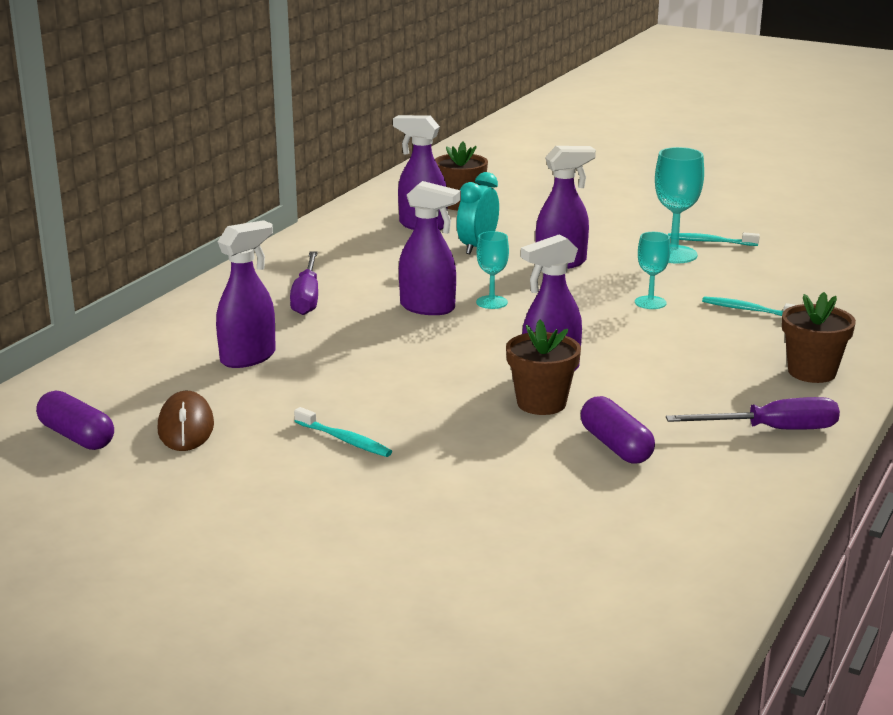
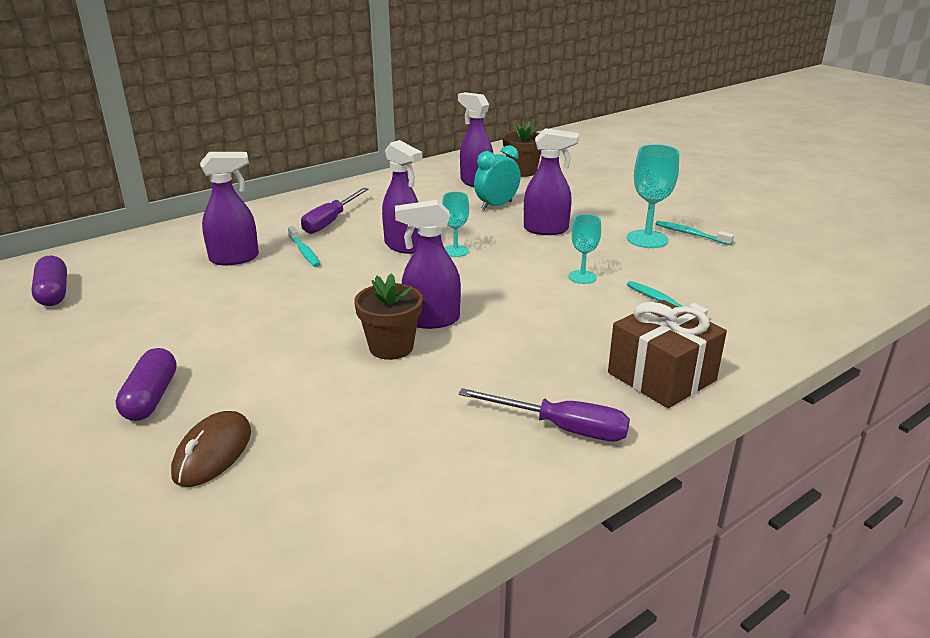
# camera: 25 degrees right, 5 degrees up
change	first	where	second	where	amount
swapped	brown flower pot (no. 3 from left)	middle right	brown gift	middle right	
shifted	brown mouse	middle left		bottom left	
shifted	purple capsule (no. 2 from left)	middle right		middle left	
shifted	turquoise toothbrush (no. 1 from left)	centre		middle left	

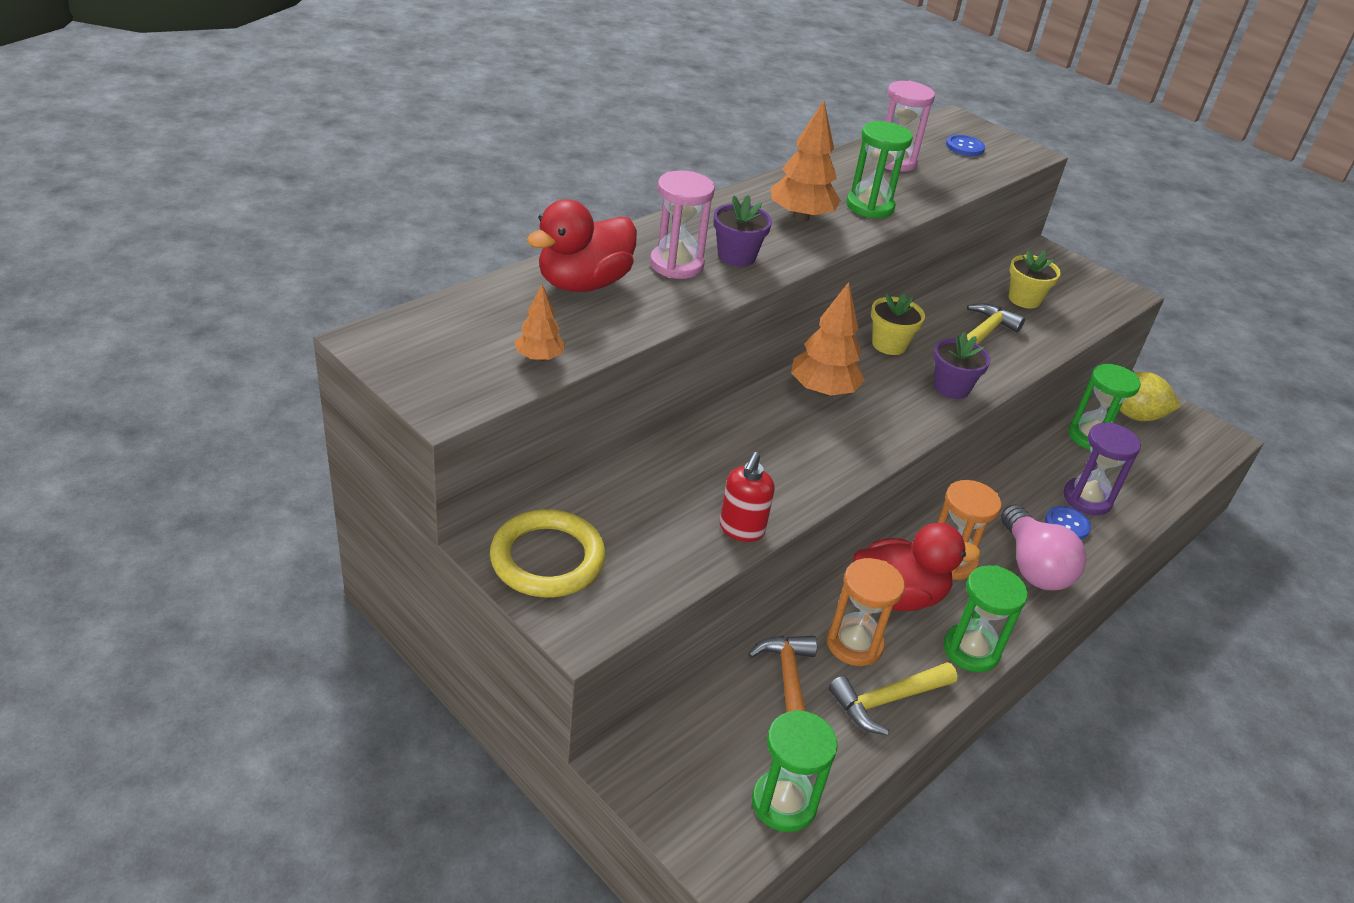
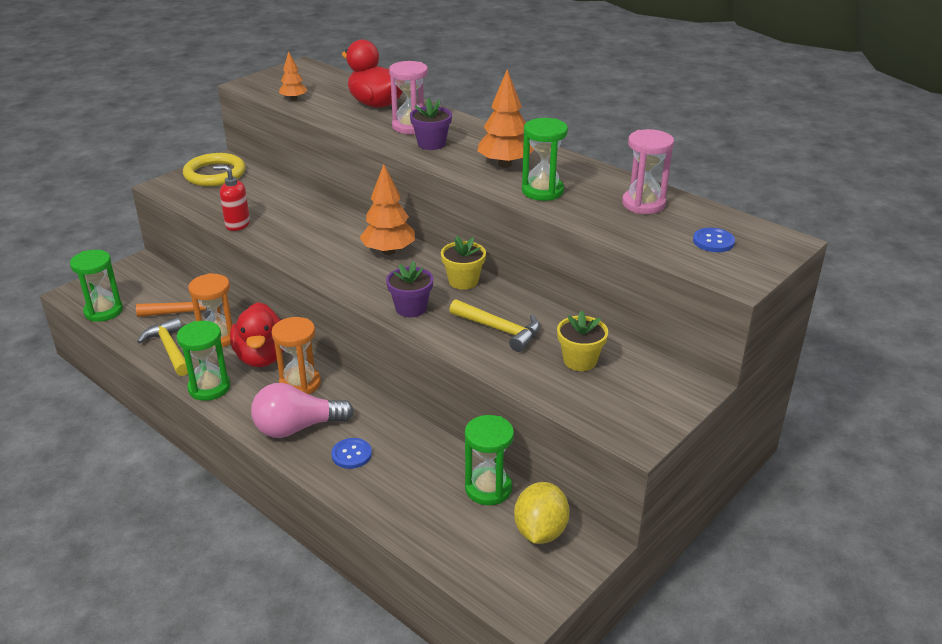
# camera: 90 degrees right, 5 degrees down
change	first	where	second	where	amount
gone	purple hourglass	middle right			

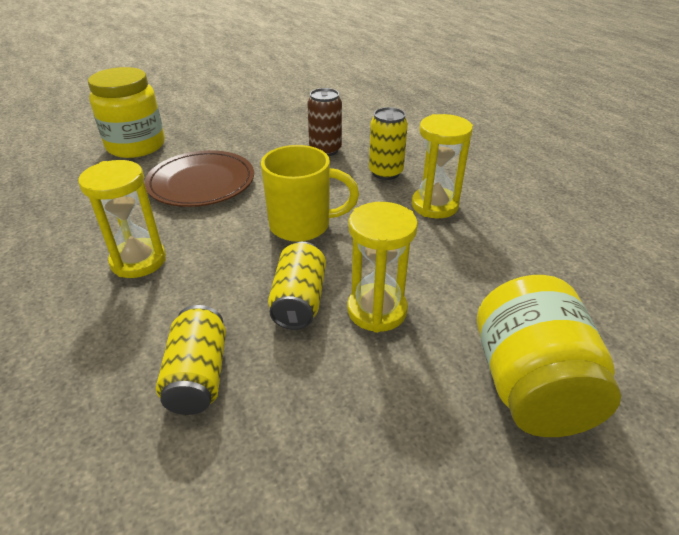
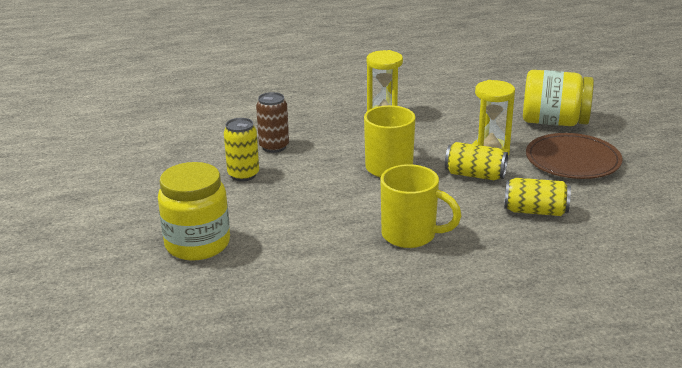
# camera: 75 degrees left, 10 degrees down
change	first	where	second	where	amount
shifted	yellow can (no. 3 from left in the first image)	top centre	yellow can (no. 1 from left)	centre	
shifted	brown plate	top left		middle right	
swapped	yellow hourglass (no. 1 from left)	middle left	yellow mug (no. 2 from left)	centre	

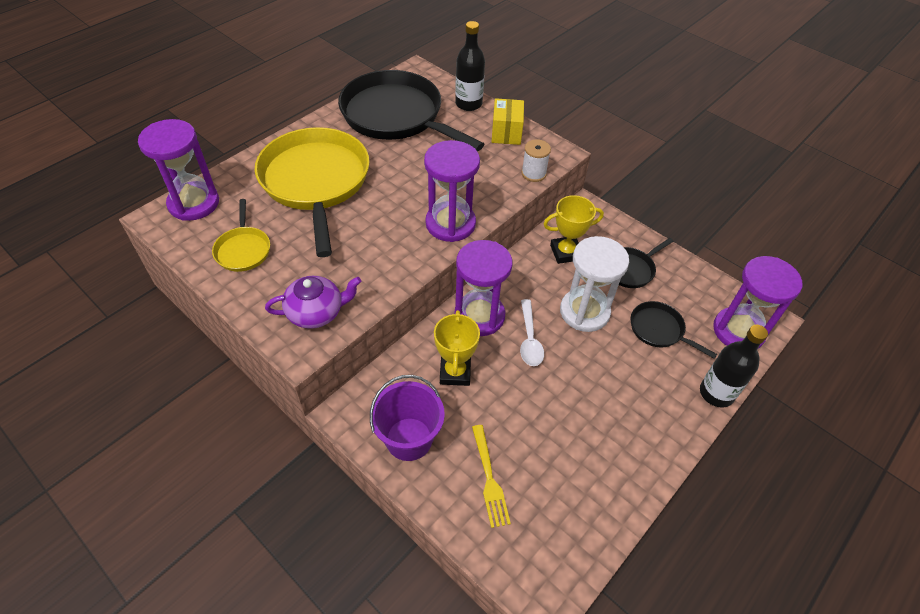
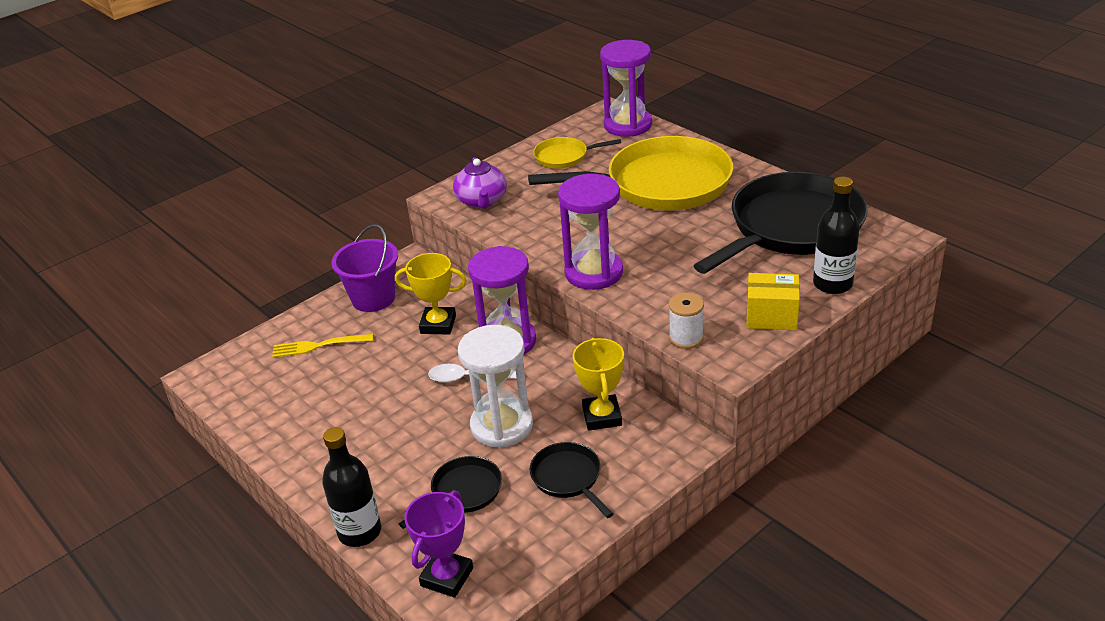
# camera: 100 degrees right, 15 degrees down
change	first	where	second	where	amount
swapped	purple hourglass (no. 4 from left)	middle right	purple trophy	bottom centre	

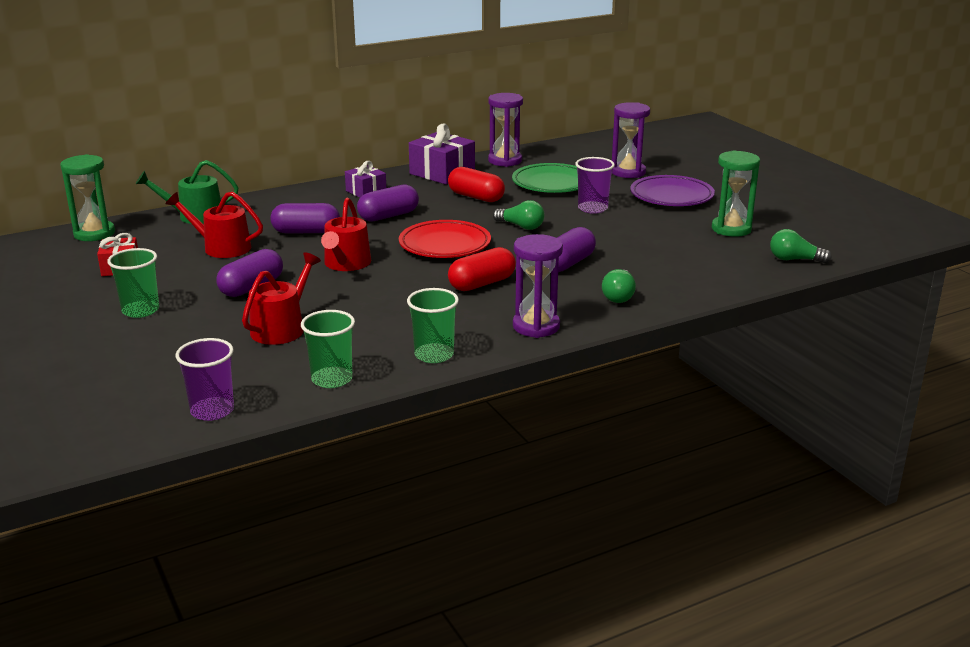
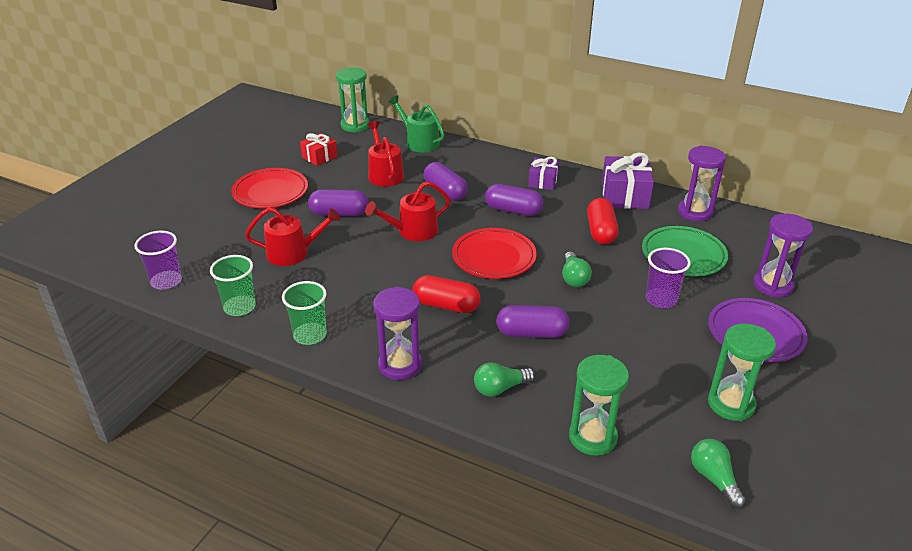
# camera: 55 degrees right, 10 degrees up
change	first	where	second	where	amount
swapped	green cup (no. 1 from left)	middle left	red plate (no. 1 from left)	middle left	
new			green hourglass (no. 2 from left)	bottom centre	

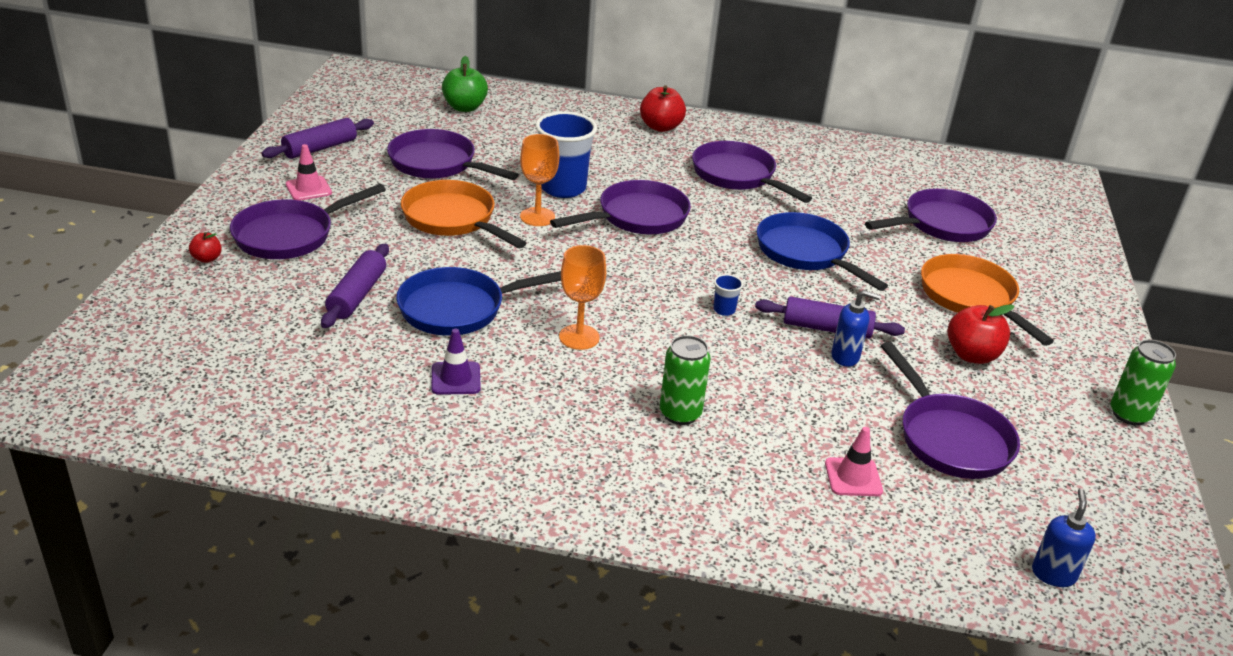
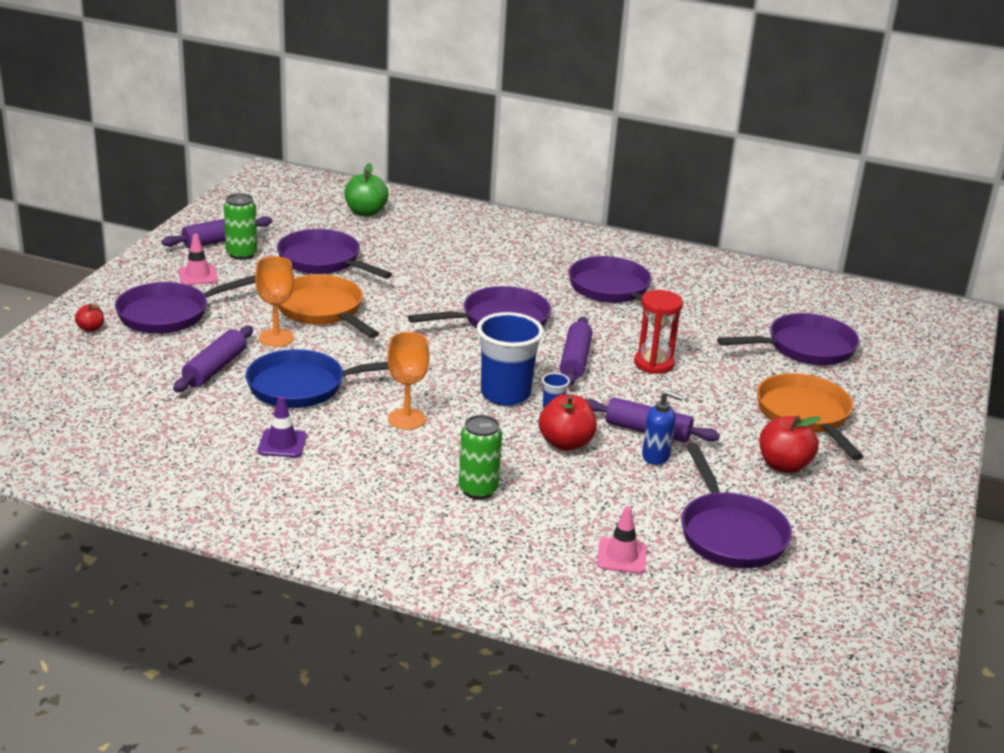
# camera: 10 degrees right, 5 degrees down
change	first	where	second	where	amount
shifted	red apple (no. 2 from left)	top centre		centre	
shifted	blue cup (no. 1 from left)	top centre		centre	
shifted	orange goblet (no. 1 from left)	top centre		middle left	
swapped	blue pan (no. 2 from left)	middle right	red hourglass	centre	
shifted	green can (no. 2 from left in the first image)	middle right	green can (no. 1 from left)	top left	
gone	blue soap dispenser (no. 2 from left)	bottom right			
new			purple rolling pin (no. 3 from left)	centre	

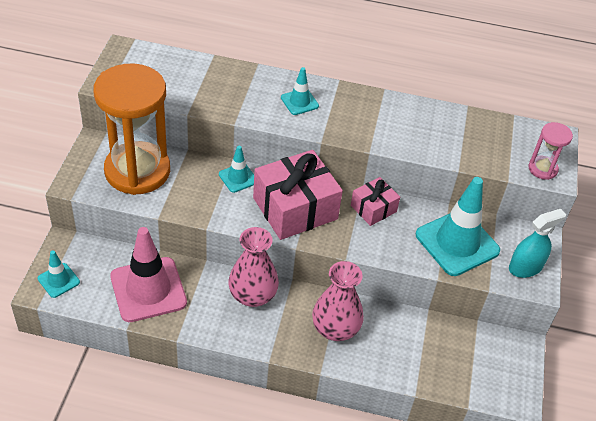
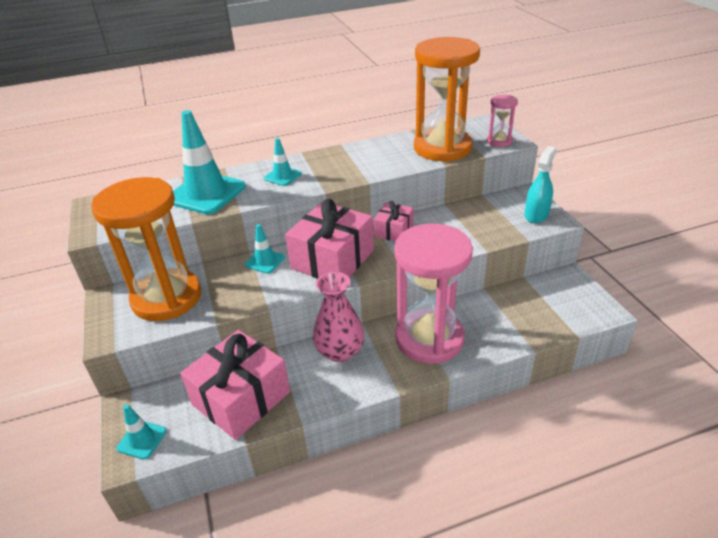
# camera: 25 degrees left, 10 degrees down
change	first	where	second	where	amount
shifted	turquoise traffic cone (no. 4 from left in the first image)	middle right	turquoise traffic cone (no. 2 from left)	top left	
swapped	pink traffic cone	middle left	pink gift (no. 1 from left)	bottom left	
swapped	pink vase (no. 2 from left)	bottom centre	pink hourglass (no. 1 from left)	centre	
new			orange hourglass (no. 2 from left)	top centre	

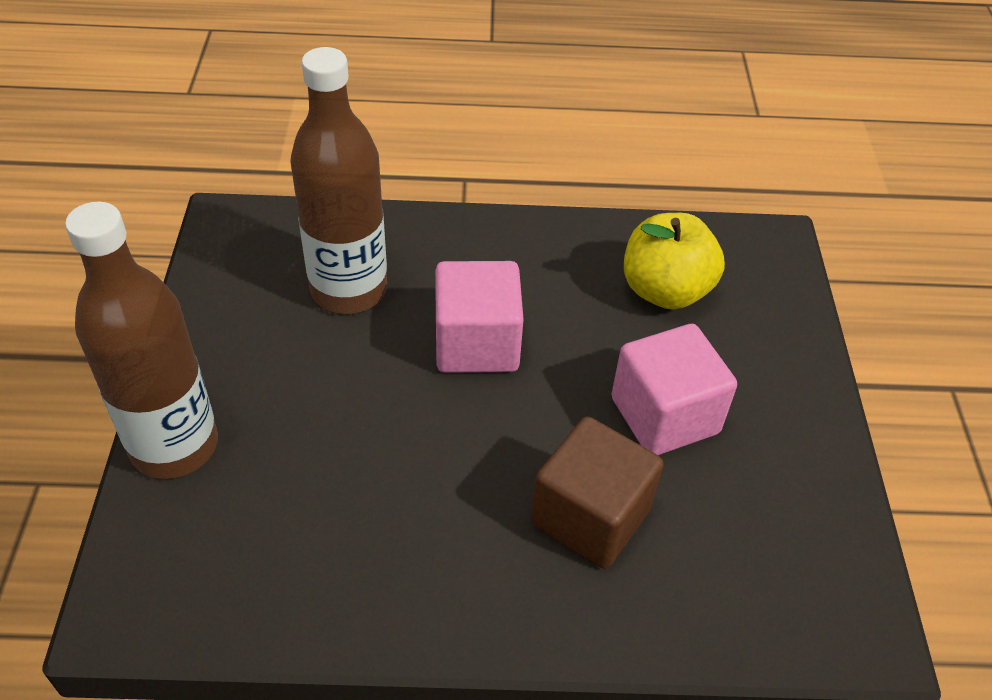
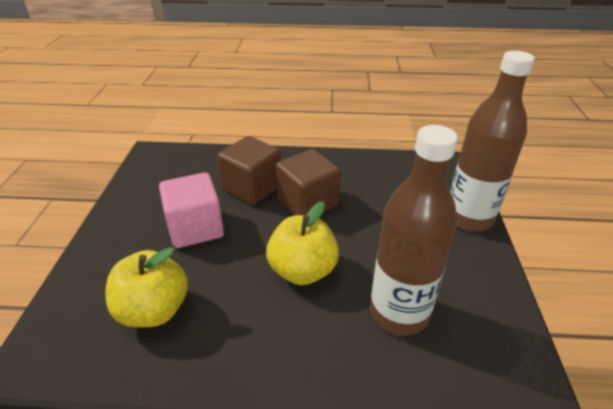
# camera: 175 degrees left, 10 degrees down
change	first	where	second	where	amount
swapped	pink cube (no. 1 from left)	centre	yellow apple (no. 2 from left)	centre	
new			brown cube (no. 2 from left)	centre	

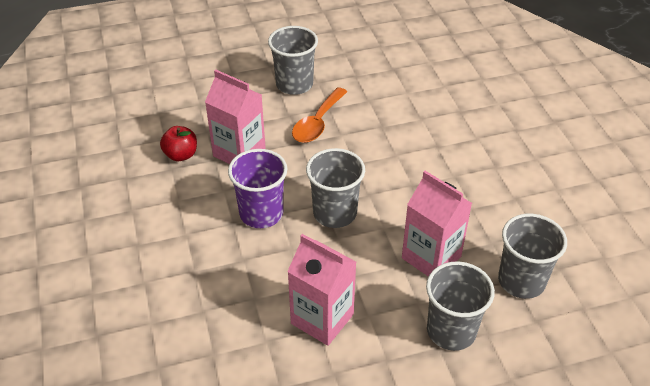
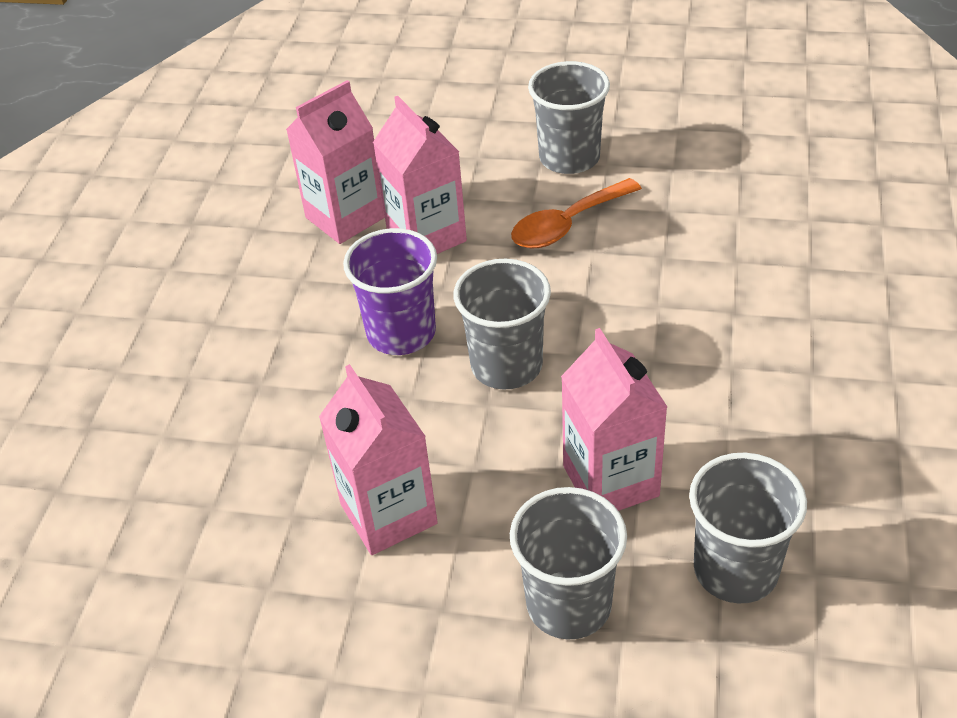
# camera: 30 degrees right, 0 degrees up
change	first	where	second	where	amount
swapped	red apple	middle left	pink carton (no. 1 from left)	top centre	

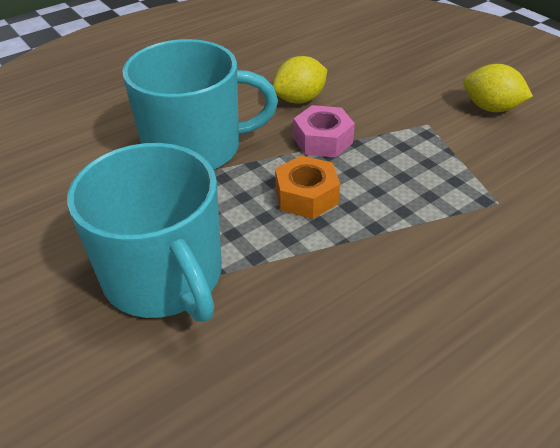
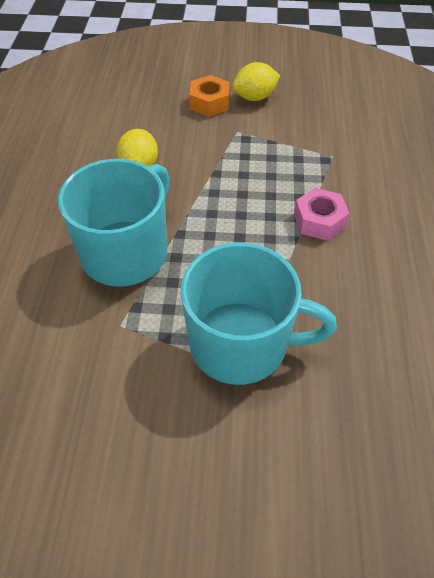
# camera: 50 degrees left, 10 degrees up
change	first	where	second	where	amount
shifted	pink nut	top centre		middle right	
shifted	orange nut	centre		top centre	

